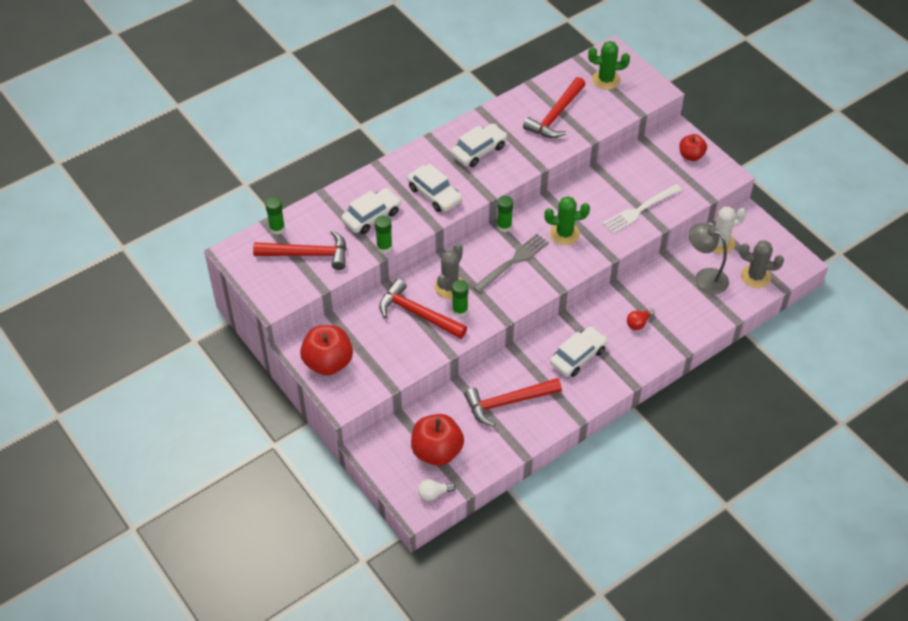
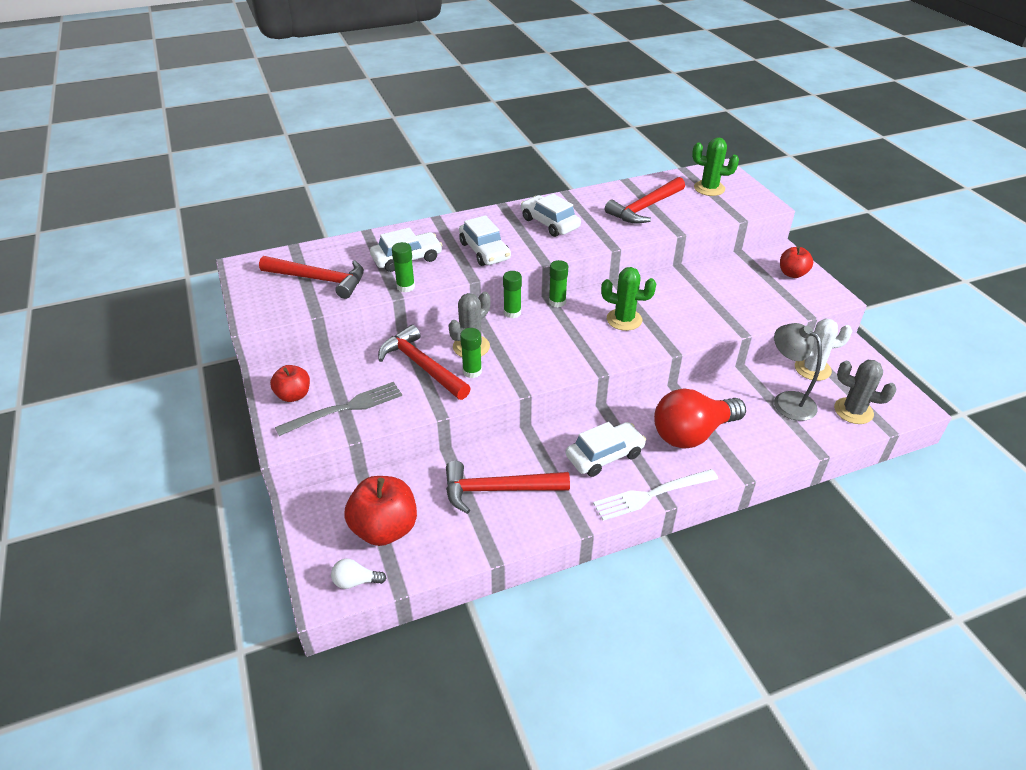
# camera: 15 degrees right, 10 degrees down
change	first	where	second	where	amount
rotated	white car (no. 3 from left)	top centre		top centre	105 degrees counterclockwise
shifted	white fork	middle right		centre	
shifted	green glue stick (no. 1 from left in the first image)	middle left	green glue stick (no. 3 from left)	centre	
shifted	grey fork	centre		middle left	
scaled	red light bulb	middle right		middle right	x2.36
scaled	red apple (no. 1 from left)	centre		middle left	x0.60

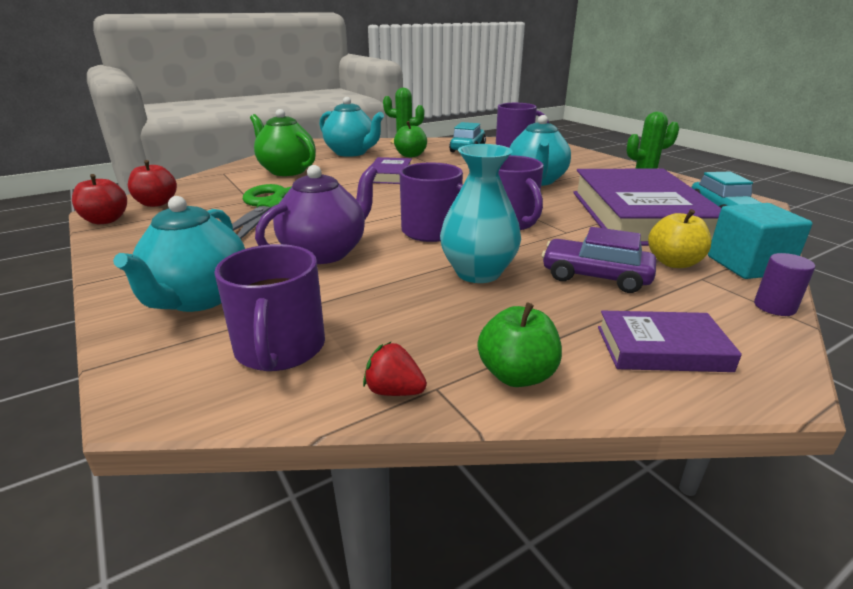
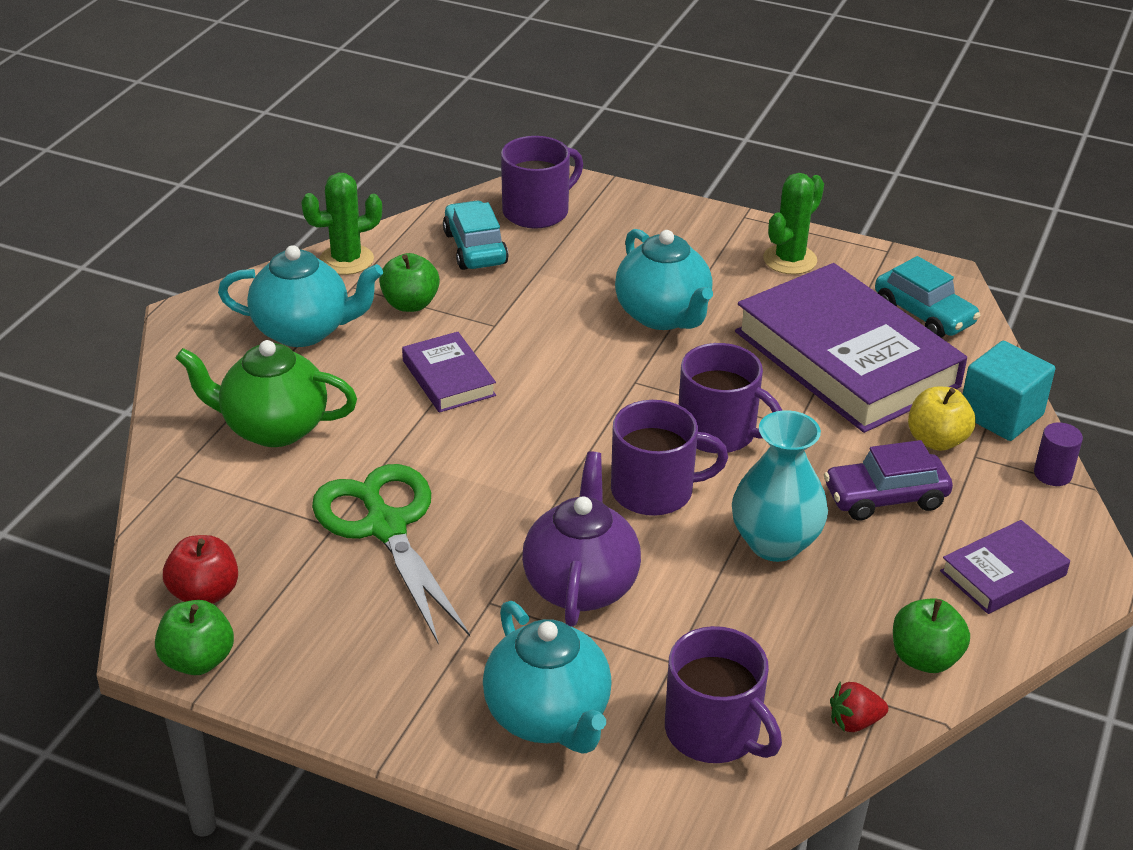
# camera: 35 degrees left, 10 degrees up
change	first	where	second	where	amount
repainted	red apple (no. 1 from left)	middle left	green apple (no. 1 from left)	bottom left	

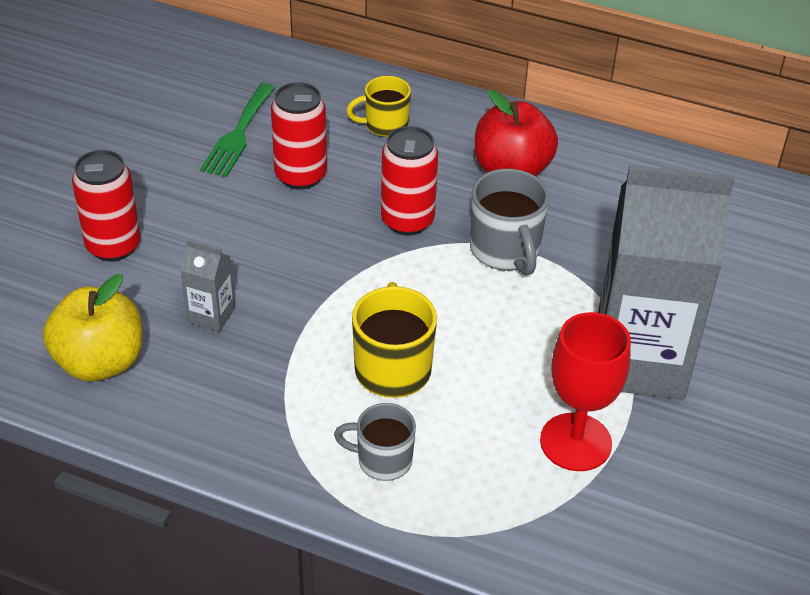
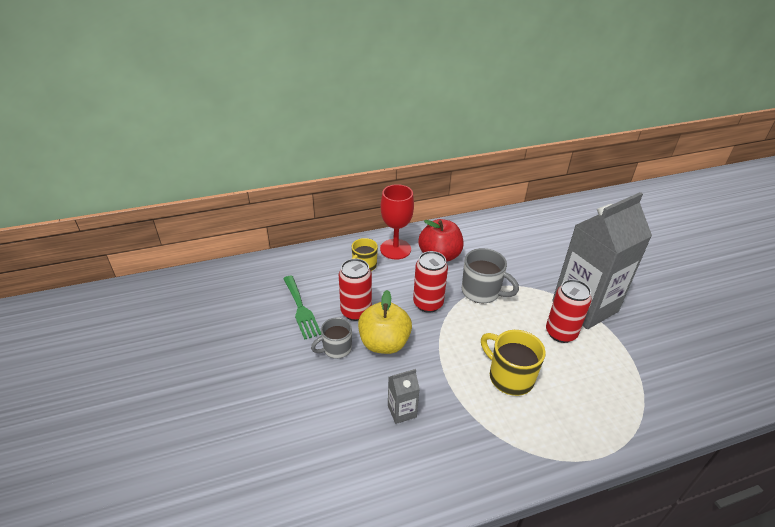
# camera: 40 degrees left, 5 degrees down
change	first	where	second	where	amount
shifted	red can (no. 1 from left in the first image)	middle left	red can (no. 3 from left)	middle right	
shifted	yellow apple	middle left		centre	
shifted	red goblet	middle right		centre	
shifted	grey mug (no. 1 from left)	bottom centre		centre	

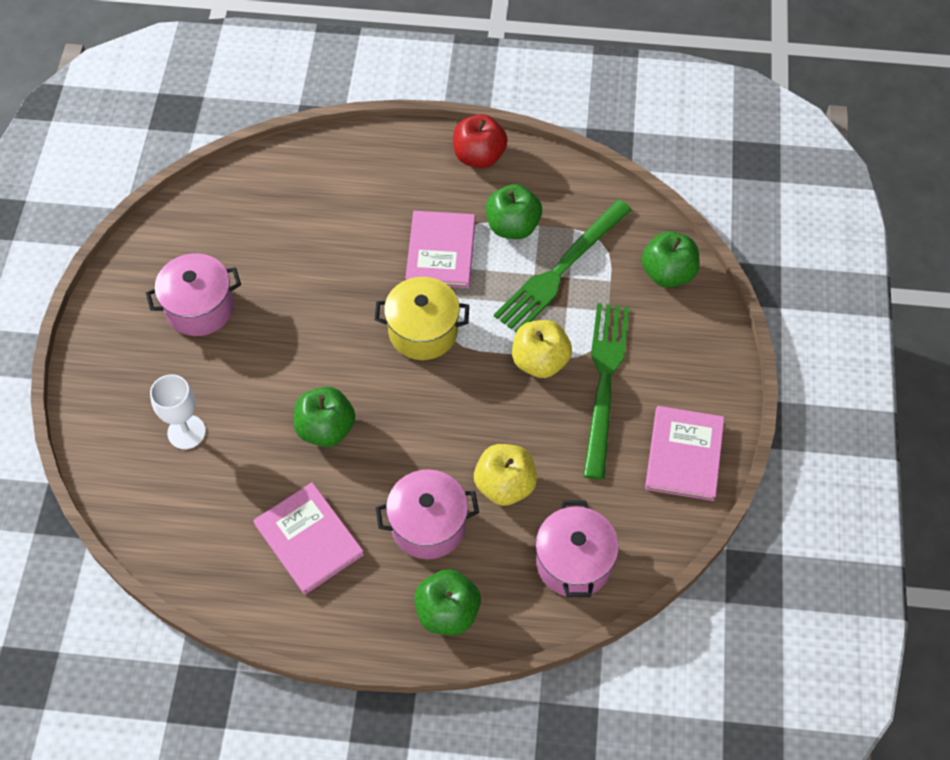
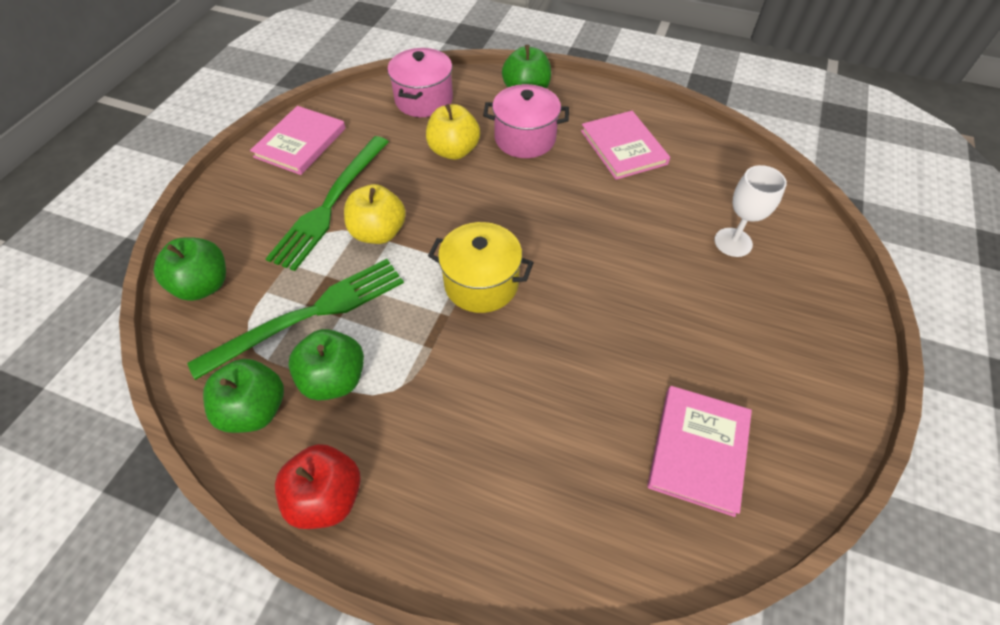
# camera: 165 degrees left, 5 degrees down
change	first	where	second	where	amount
shifted	pink book (no. 2 from left in the first image)	top centre	pink book (no. 3 from left)	bottom right	
gone	pink pot (no. 1 from left)	middle left			
shifted	green apple (no. 1 from left in the first image)	centre	green apple (no. 2 from left)	middle left	

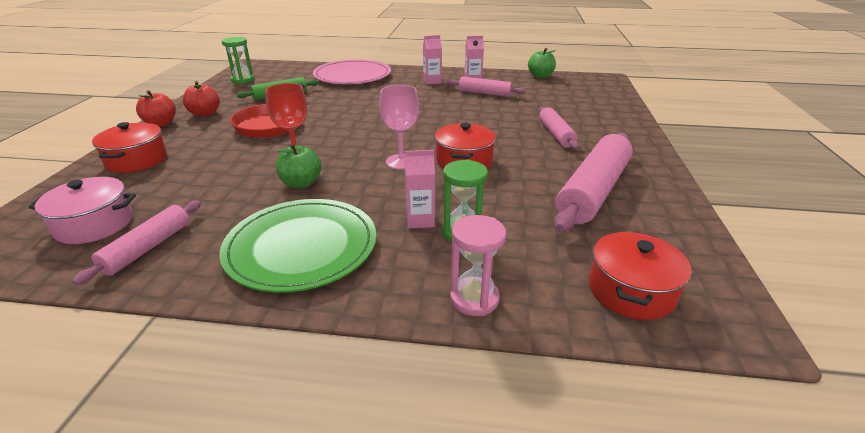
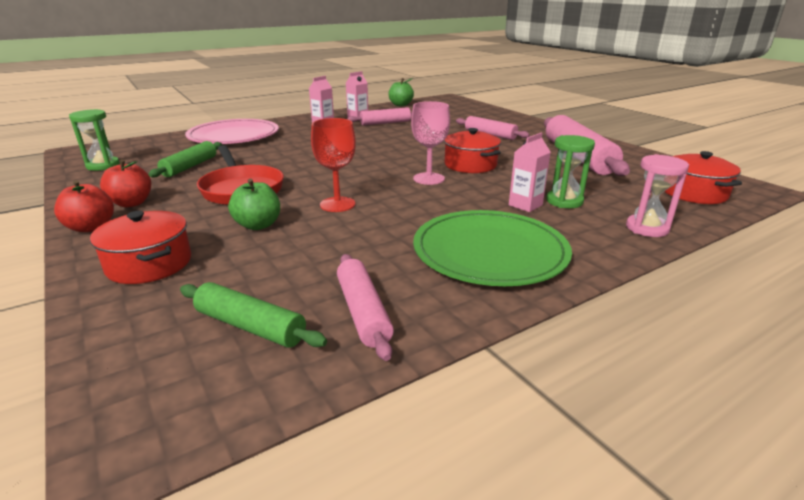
# camera: 40 degrees left, 5 degrees down
change	first	where	second	where	amount
shifted	green apple (no. 1 from left)	centre		middle left	
swapped	pink pot	middle left	green rolling pin (no. 2 from left)	middle left	

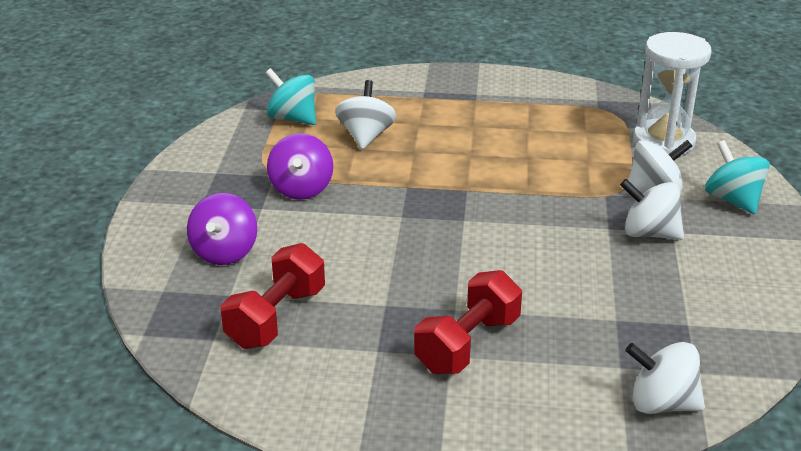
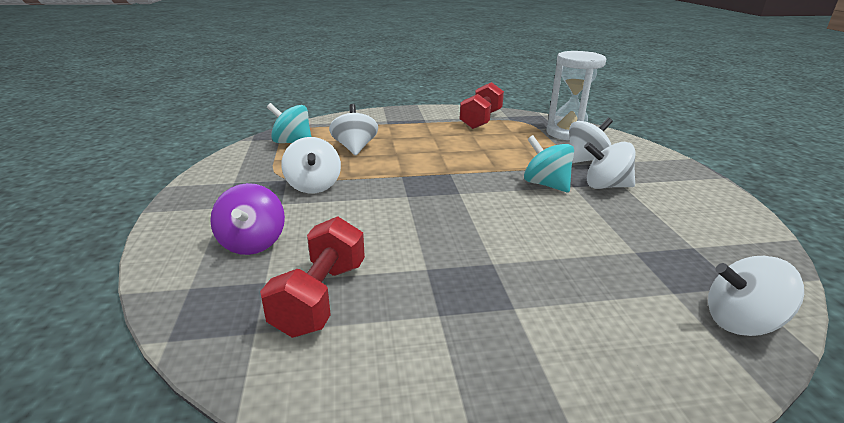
# camera: 15 degrees left, 5 degrees down
change	first	where	second	where	amount
repainted	purple spinning top (no. 2 from left)	centre	white spinning top (no. 1 from left)	centre	
shifted	turquoise spinning top (no. 2 from left)	middle right		centre	
shifted	red dumbbell (no. 2 from left)	bottom centre		top centre	

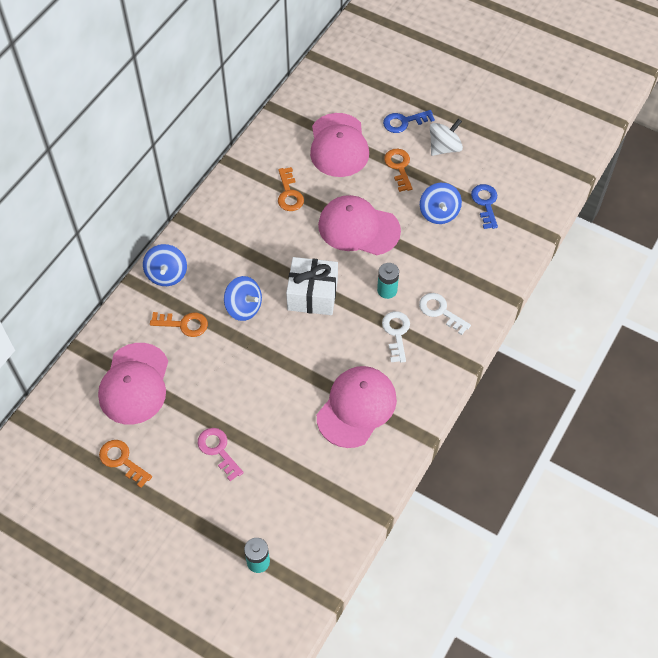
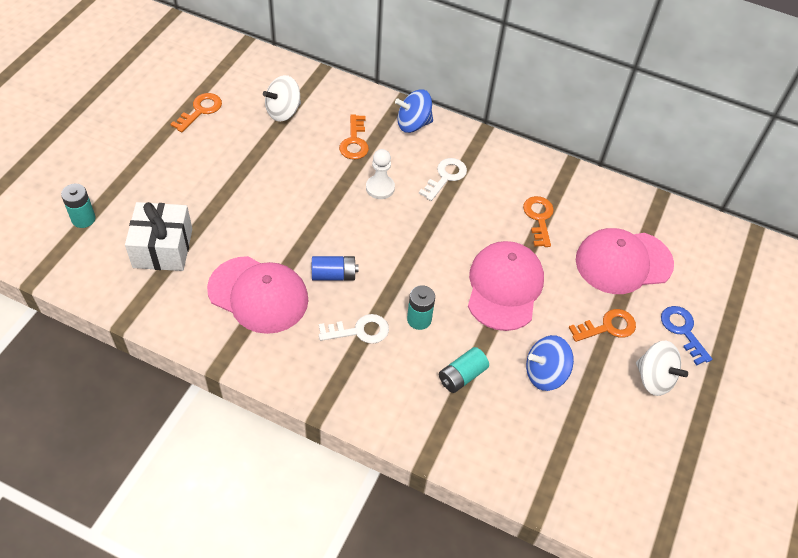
# camera: 80 degrees right, 5 degrees down
change	first	where	second	where	amount
rotated	orange key (no. 3 from left)	top centre		middle right	105 degrees clockwise
gone	blue key (no. 2 from left)	top right			
shifted	white gift	centre		middle left	
swapped	blue spinning top (no. 2 from left)	centre	white pawn	top centre	
shifted	white key (no. 2 from left)	middle right		top centre	
swapped	pink cap (no. 1 from left)	middle left	white spinning top (no. 1 from left)	top centre	
gone	pink key	bottom centre			
new			blue battery	centre	
new			turquoise battery (no. 3 from left)	centre	

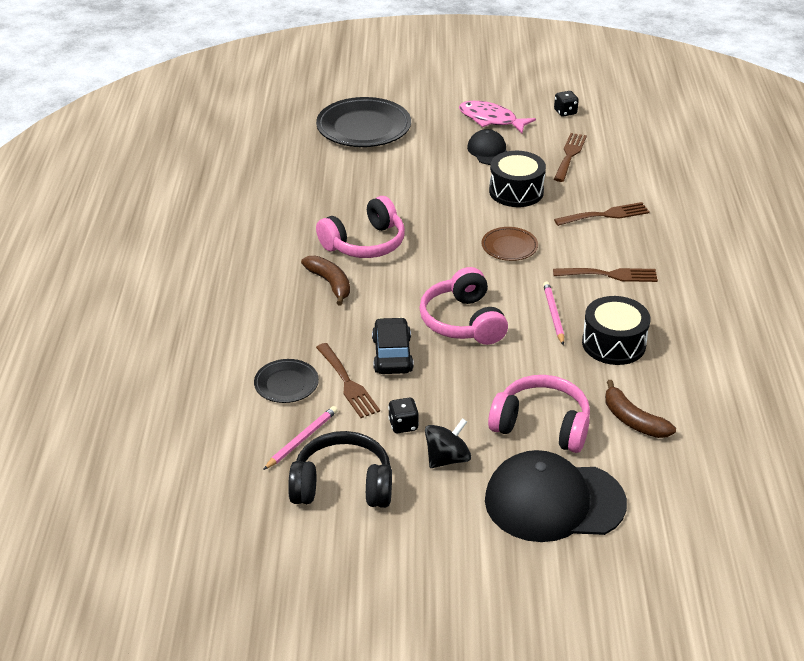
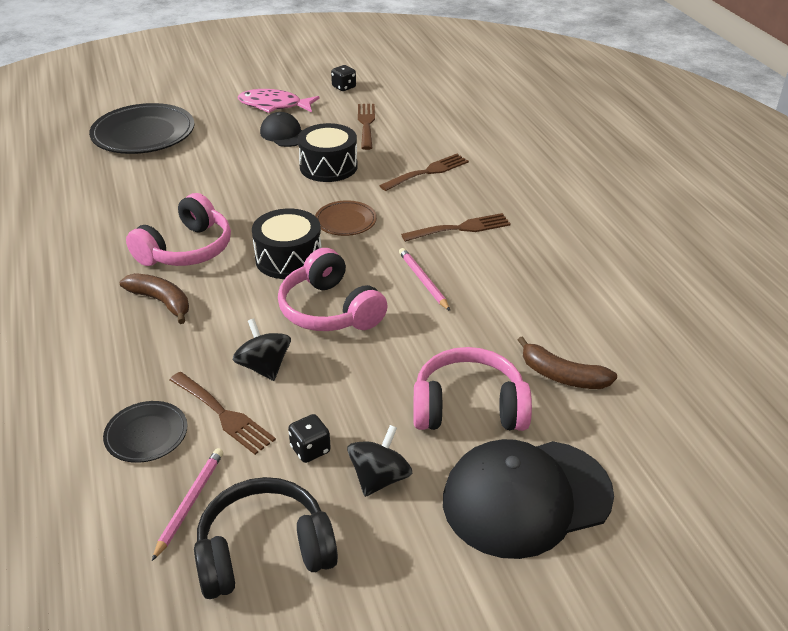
# camera: 20 degrees left, 0 degrees up
change	first	where	second	where	amount
shifted	black drum (no. 2 from left in the first image)	middle right	black drum (no. 1 from left)	centre	
swapped	black car	centre	black spinning top (no. 1 from left)	middle left	

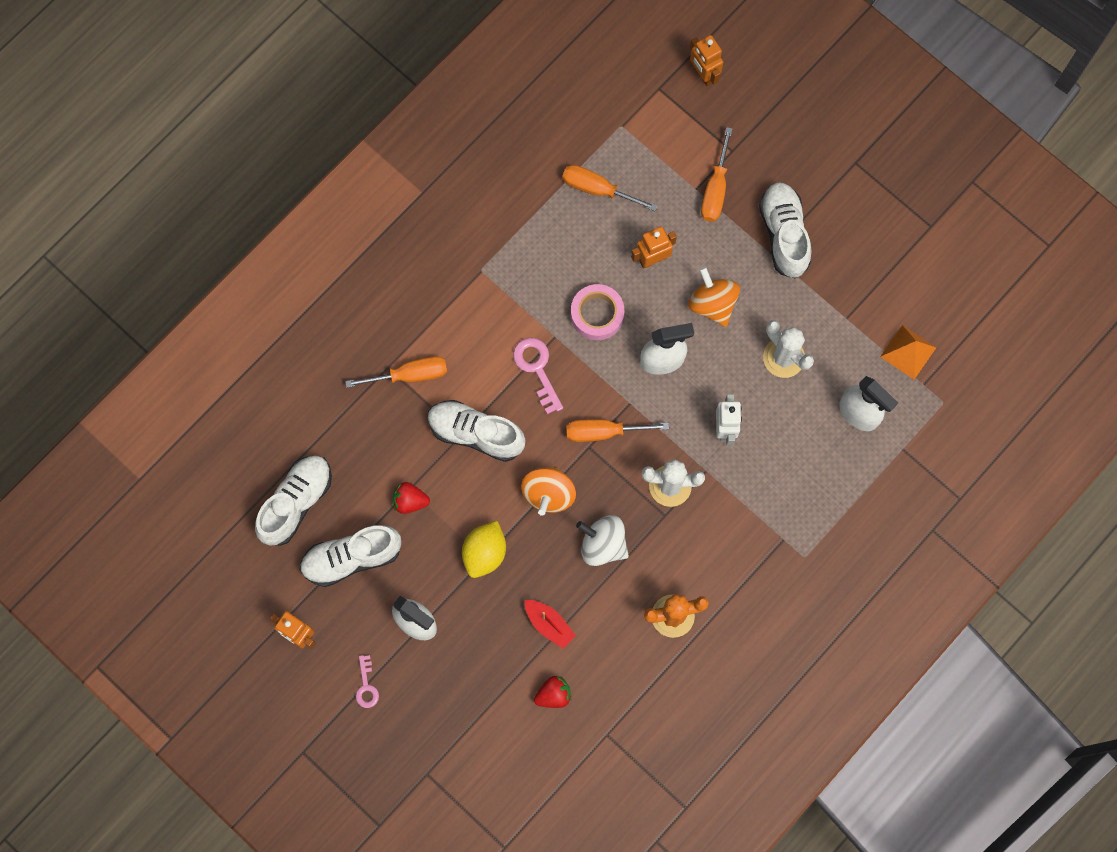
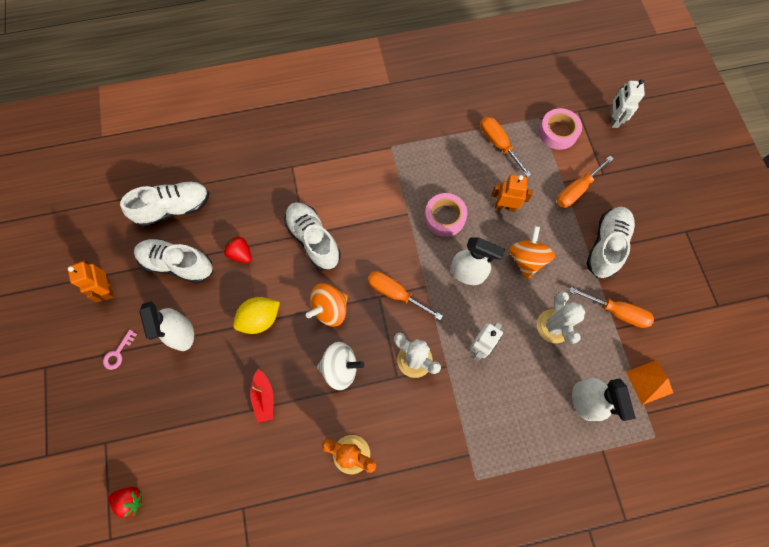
# camera: 35 degrees right, 5 degrees down
change	first	where	second	where	amount
repainted	orange robot (no. 3 from left)	top centre	white robot (no. 2 from left)	top right	
gone	pink key (no. 2 from left)	centre			
shifted	orange screwdriver (no. 1 from left in the first image)	centre	orange screwdriver (no. 4 from left)	middle right	
rotated	white spinning top	centre		bottom centre	120 degrees clockwise
shifted	red strawberry (no. 2 from left in the first image)	bottom centre	red strawberry (no. 1 from left)	bottom left	
new			pink tape (no. 2 from left)	top right	

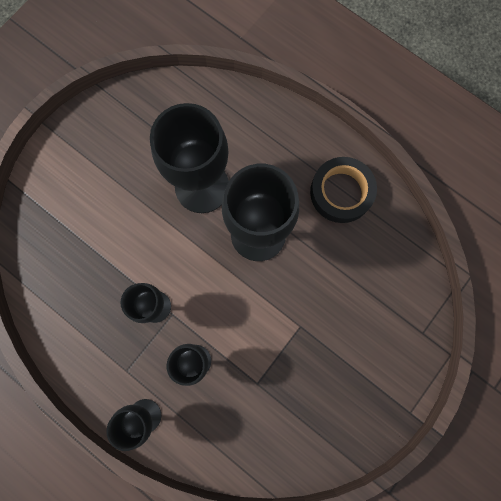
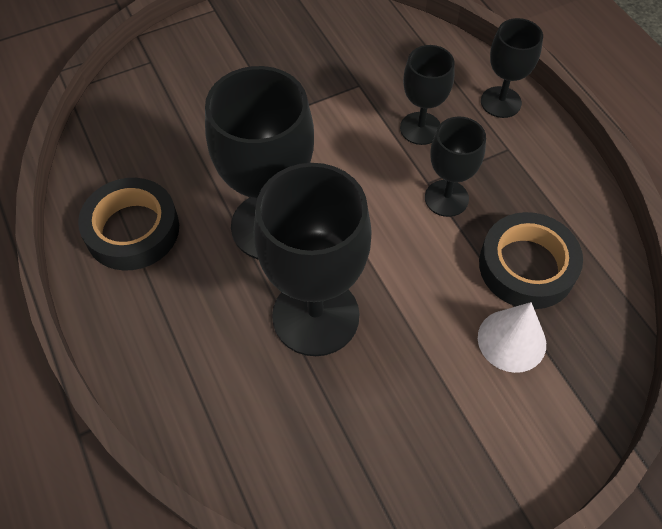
# camera: 155 degrees left, 20 degrees down
change	first	where	second	where	amount
new			black tape (no. 2 from left)	middle right	
new			white cone	middle right	

